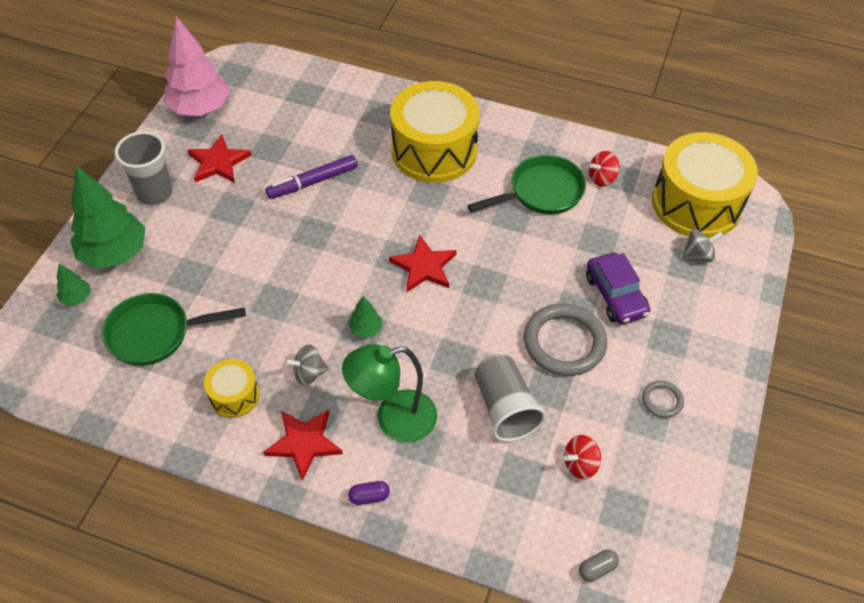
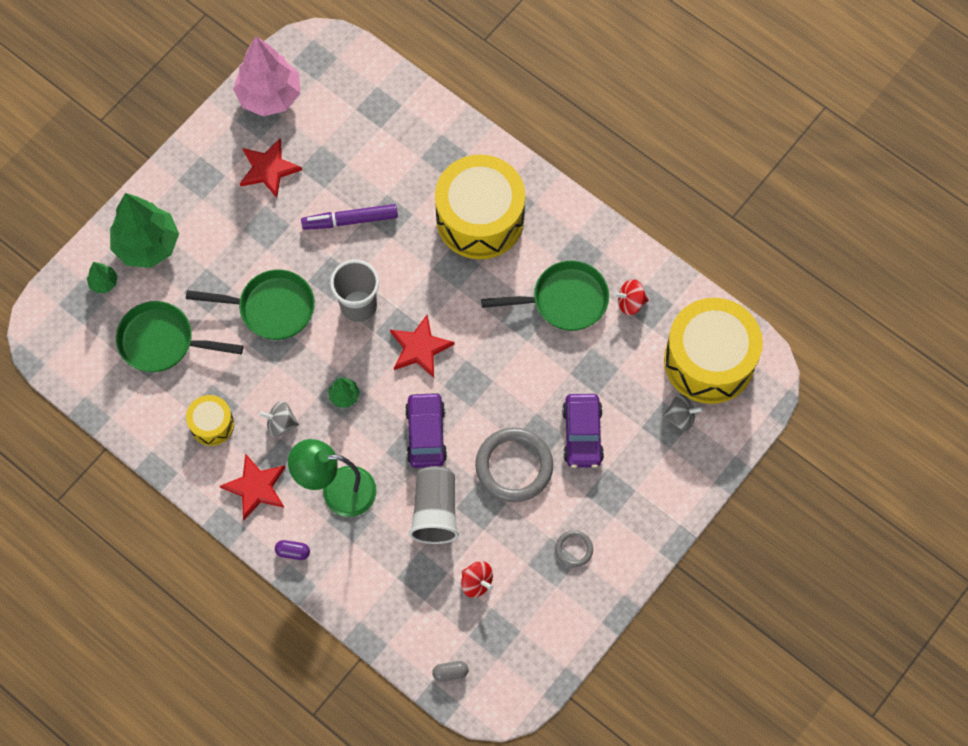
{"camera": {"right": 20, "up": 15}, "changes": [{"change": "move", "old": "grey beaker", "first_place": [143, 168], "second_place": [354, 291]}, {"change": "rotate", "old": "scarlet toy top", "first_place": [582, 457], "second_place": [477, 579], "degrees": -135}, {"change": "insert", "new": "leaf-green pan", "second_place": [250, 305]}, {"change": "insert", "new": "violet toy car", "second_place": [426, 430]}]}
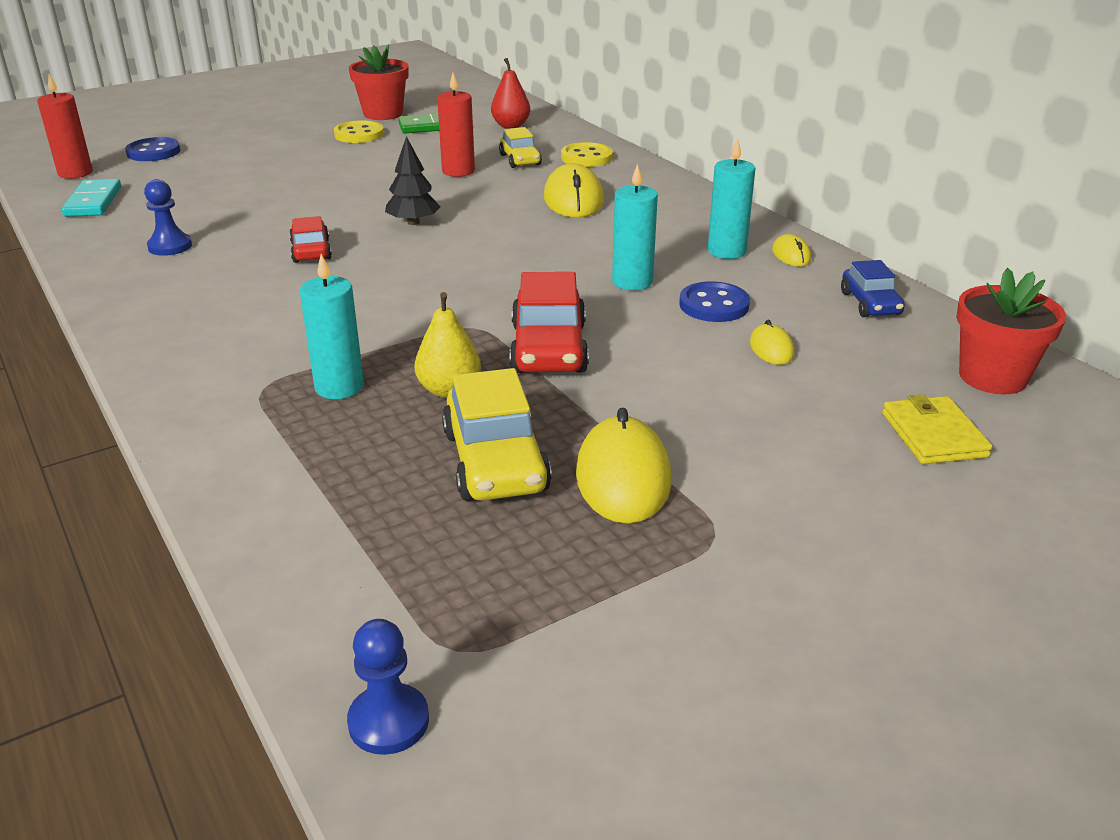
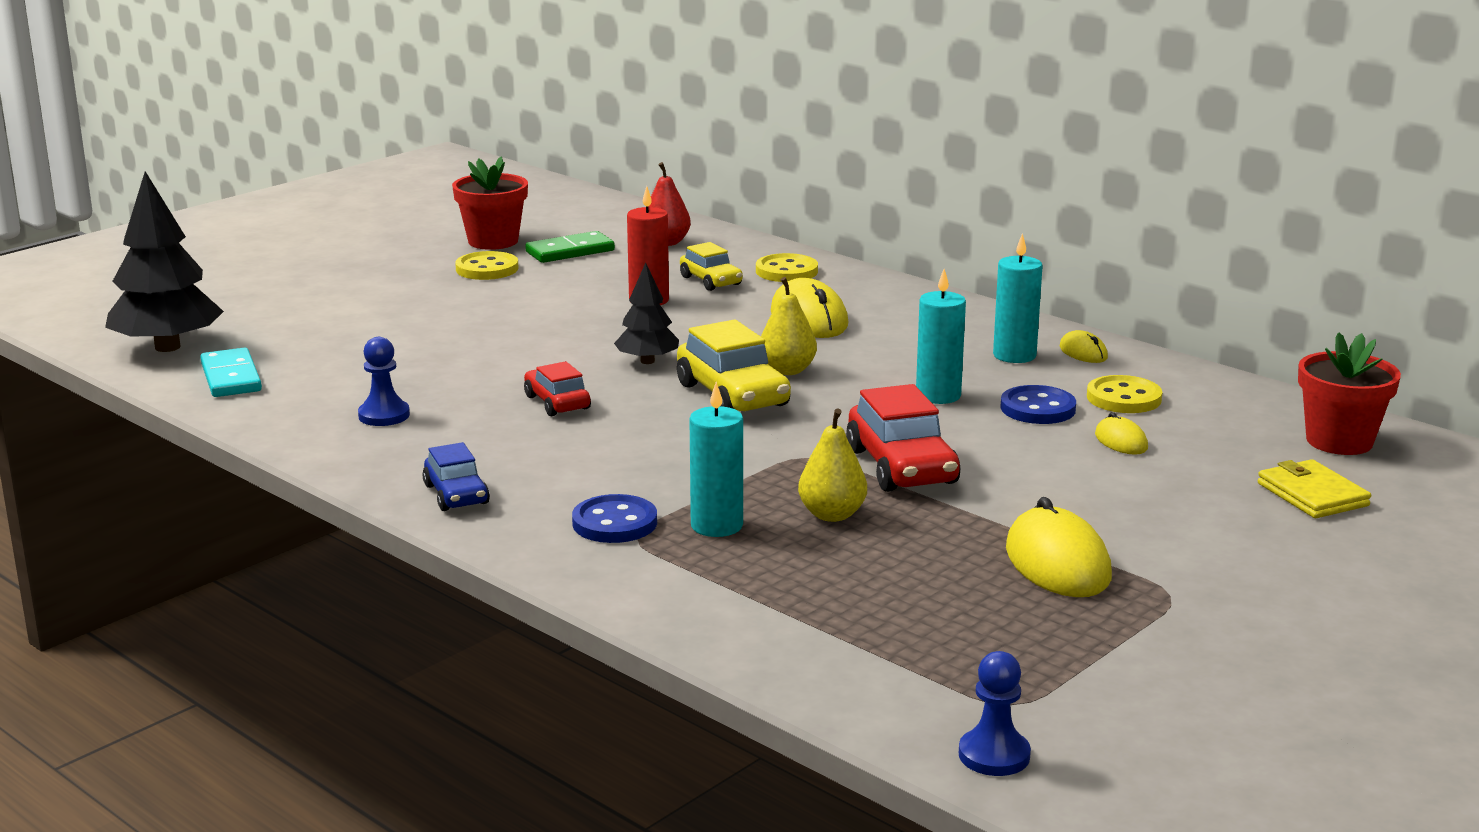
{"camera": {"right": -15, "up": -10}, "changes": [{"change": "replace", "old": "scarlet candle", "new": "black fir tree", "first_place": [65, 126], "second_place": [164, 261]}, {"change": "move", "old": "royal blue sewing button", "first_place": [152, 149], "second_place": [614, 518]}, {"change": "move", "old": "bright yellow toy car", "first_place": [497, 434], "second_place": [734, 365]}, {"change": "move", "old": "royal blue toy car", "first_place": [873, 288], "second_place": [456, 476]}, {"change": "insert", "new": "bright yellow toy pear", "second_place": [789, 326]}, {"change": "insert", "new": "bright yellow sewing button", "second_place": [1124, 394]}]}
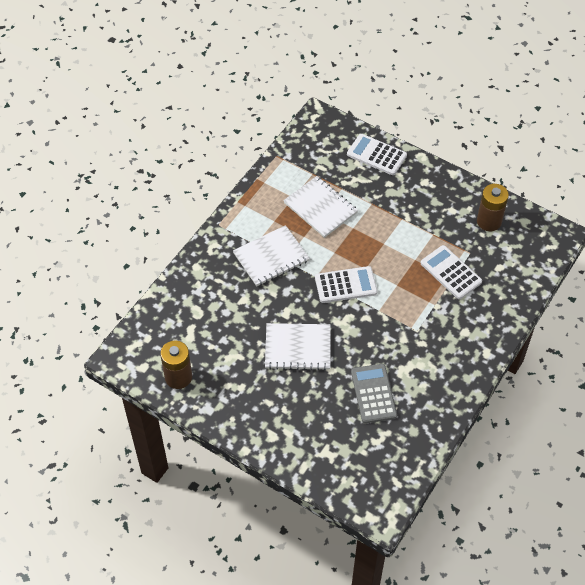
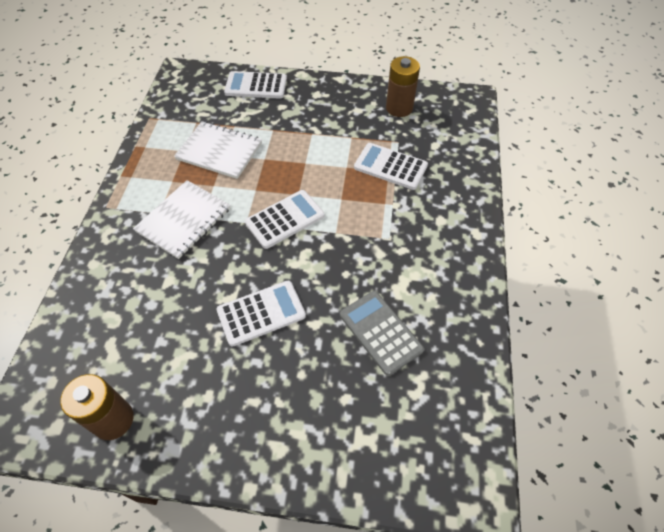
{"camera": {"right": -25, "up": 0}, "changes": [{"change": "replace", "old": "pure white exercise book", "new": "pure white adding machine", "first_place": [298, 346], "second_place": [261, 314]}]}
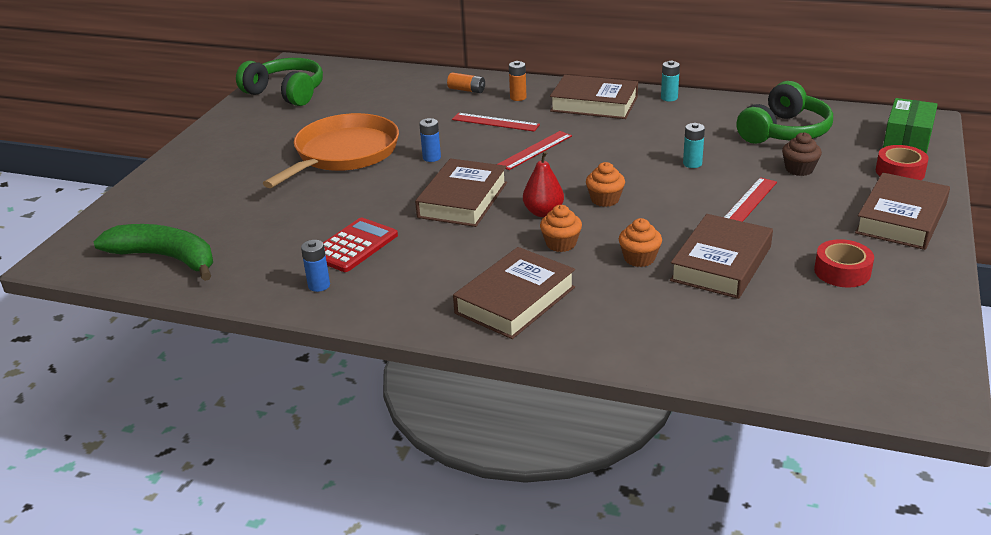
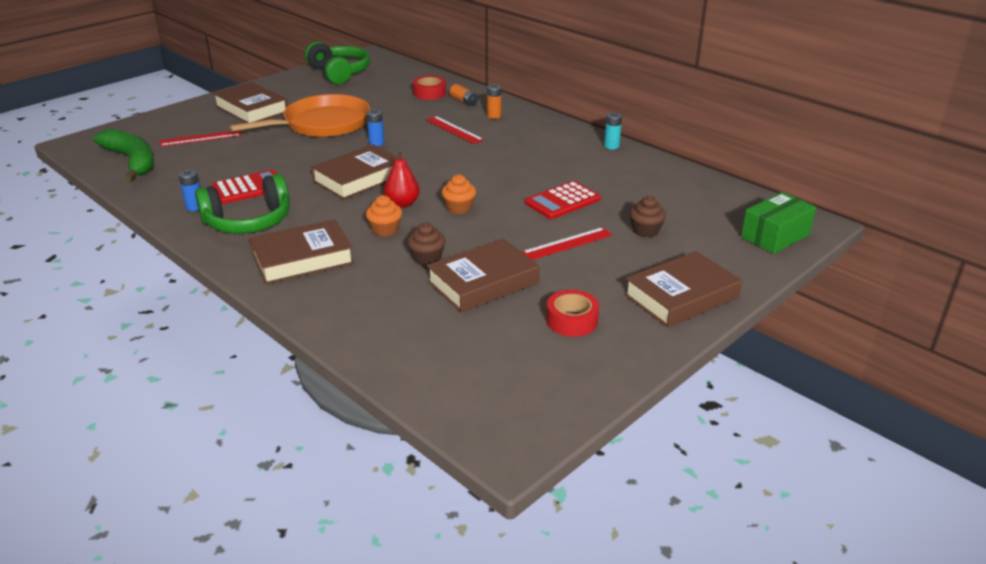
{"camera": {"right": 25, "up": 0}, "changes": [{"change": "move", "old": "scarlet ruler", "first_place": [534, 150], "second_place": [200, 138]}, {"change": "move", "old": "russet book", "first_place": [594, 97], "second_place": [250, 102]}, {"change": "recolor", "old": "orange-coloured cupcake", "new": "russet cupcake", "first_place": [640, 242], "second_place": [426, 244]}, {"change": "replace", "old": "aqua battery", "new": "scarlet adding machine", "first_place": [694, 145], "second_place": [563, 200]}, {"change": "move", "old": "leaf-green over-ear headphones", "first_place": [784, 112], "second_place": [242, 204]}, {"change": "move", "old": "scarlet roll of tape", "first_place": [902, 162], "second_place": [429, 88]}]}
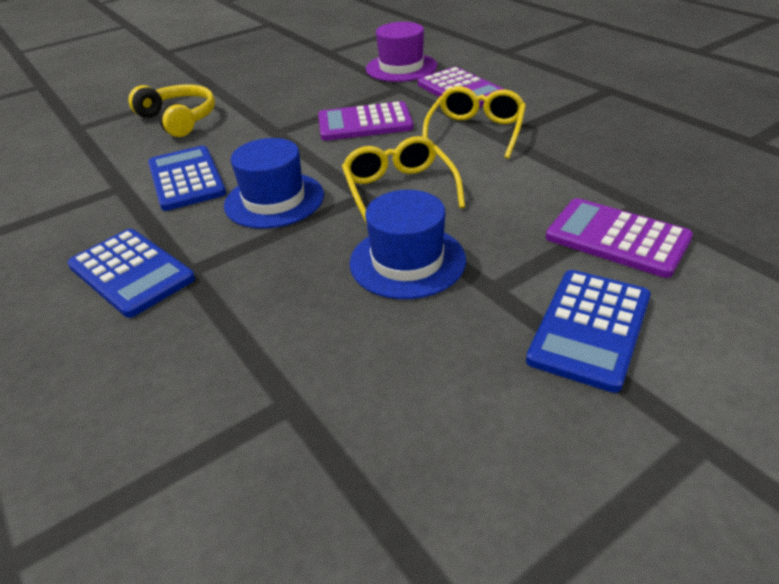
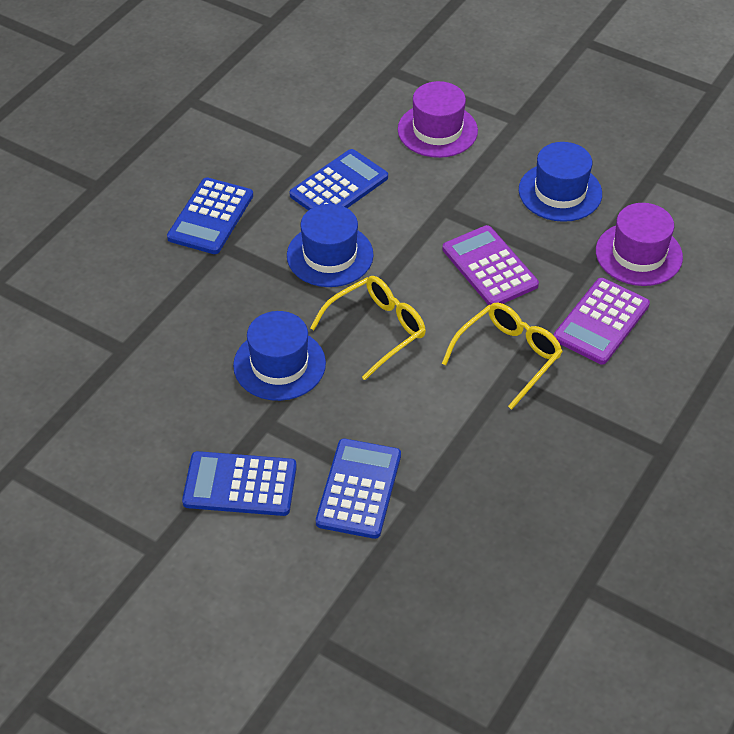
{"camera": {"right": 65, "up": 10}, "changes": [{"change": "replace", "old": "bright yellow over-ear headphones", "new": "violet top hat", "first_place": [171, 111], "second_place": [438, 119]}, {"change": "rotate", "old": "bright yellow eyeglasses", "first_place": [474, 122], "second_place": [502, 356], "degrees": -45}, {"change": "recolor", "old": "violet adding machine", "new": "royal blue adding machine", "first_place": [619, 238], "second_place": [358, 489]}, {"change": "insert", "new": "royal blue top hat", "second_place": [560, 182]}]}
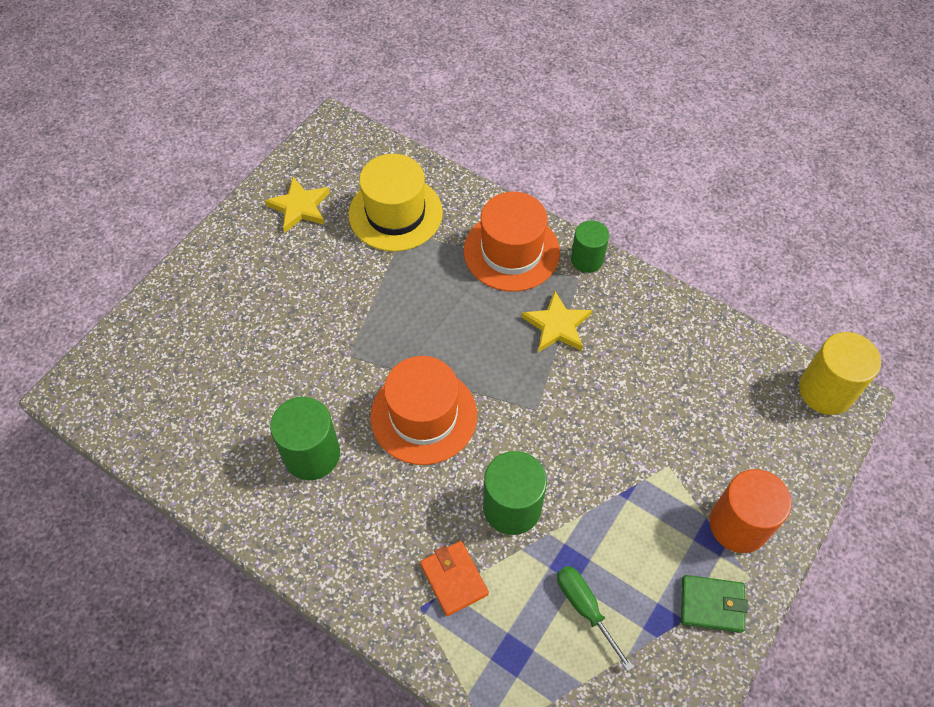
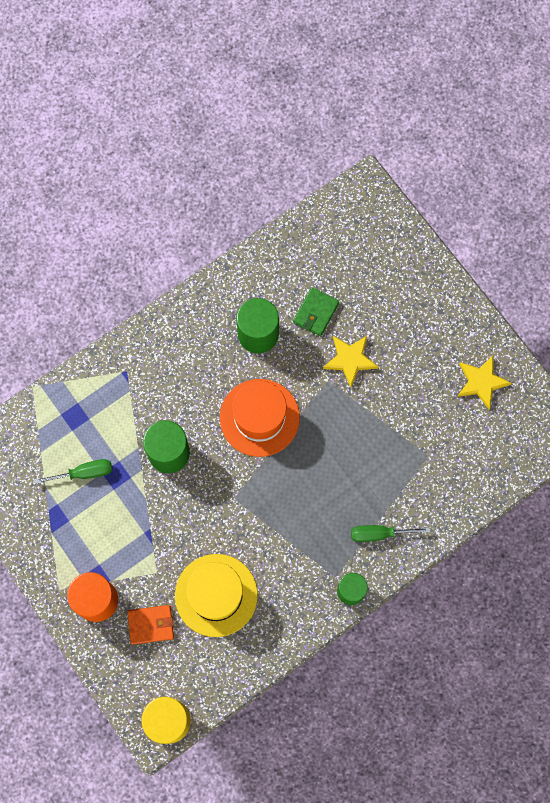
{"camera": {"right": 110, "up": 15}, "changes": [{"change": "move", "old": "bright yellow top hat", "first_place": [396, 203], "second_place": [216, 595]}, {"change": "move", "old": "orange-coloured billfold", "first_place": [454, 578], "second_place": [151, 625]}, {"change": "replace", "old": "orange-coloured top hat", "new": "leaf-green screwdriver", "first_place": [512, 242], "second_place": [390, 533]}, {"change": "move", "old": "bright yellow star", "first_place": [557, 321], "second_place": [350, 361]}, {"change": "move", "old": "leaf-green billfold", "first_place": [714, 604], "second_place": [316, 311]}]}
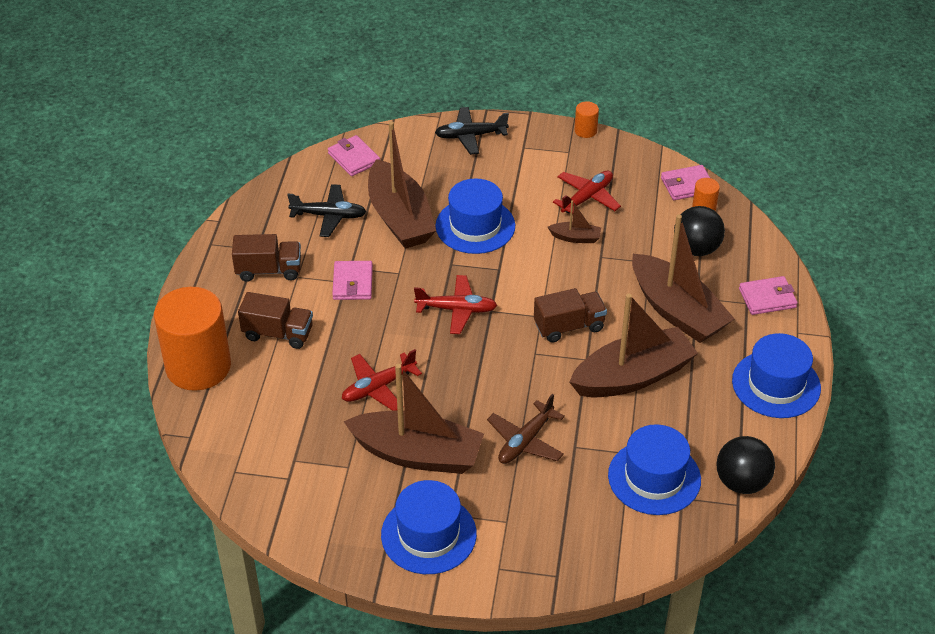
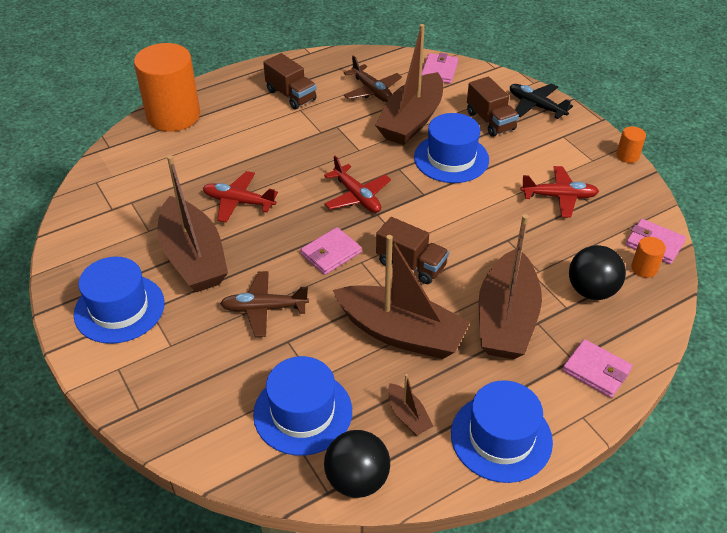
{"camera": {"right": 50, "up": 0}, "changes": [{"change": "move", "old": "russet truck", "first_place": [275, 320], "second_place": [493, 107]}, {"change": "recolor", "old": "black aeroplane", "new": "russet aeroplane", "first_place": [327, 210], "second_place": [373, 78]}, {"change": "move", "old": "rosy billfold", "first_place": [352, 280], "second_place": [331, 251]}, {"change": "move", "old": "russet toy boat", "first_place": [574, 221], "second_place": [411, 405]}]}
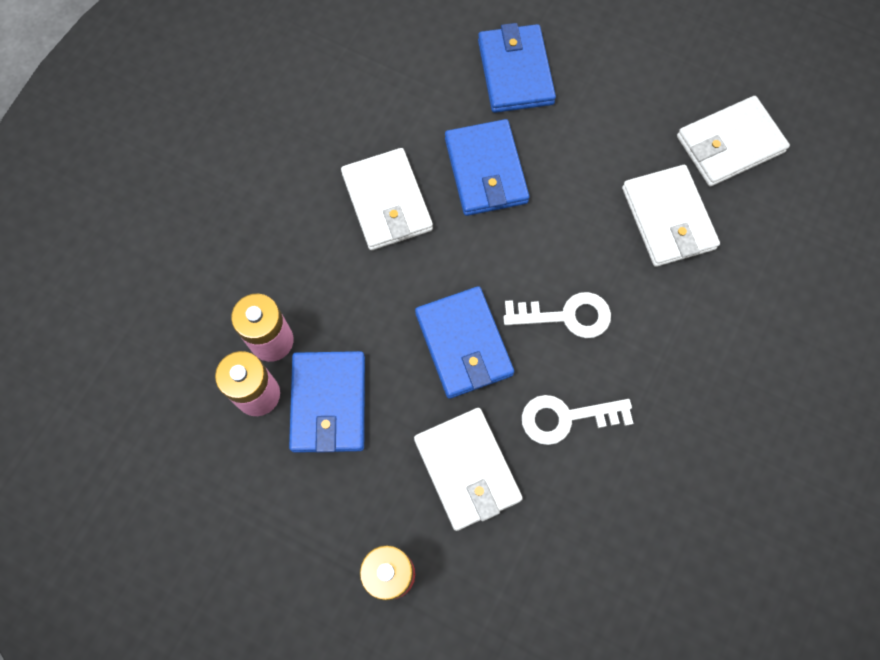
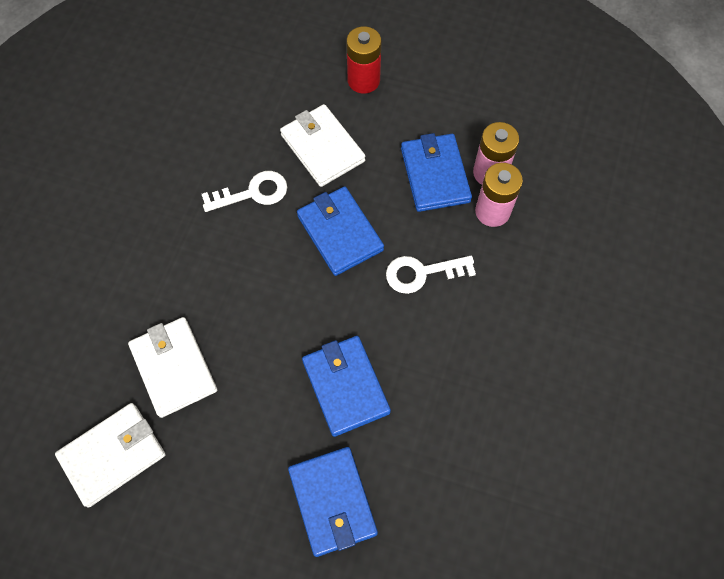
{"camera": {"right": 170, "up": -5}, "changes": [{"change": "delete", "old": "pure white billfold", "first_place": [387, 199]}, {"change": "move", "old": "pure white key", "first_place": [557, 315], "second_place": [431, 275]}]}
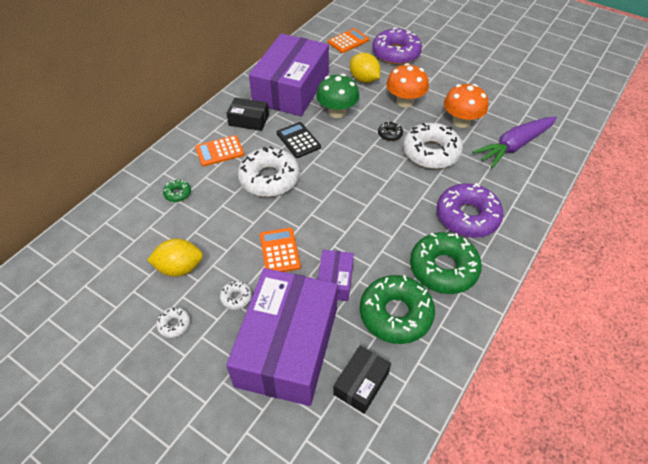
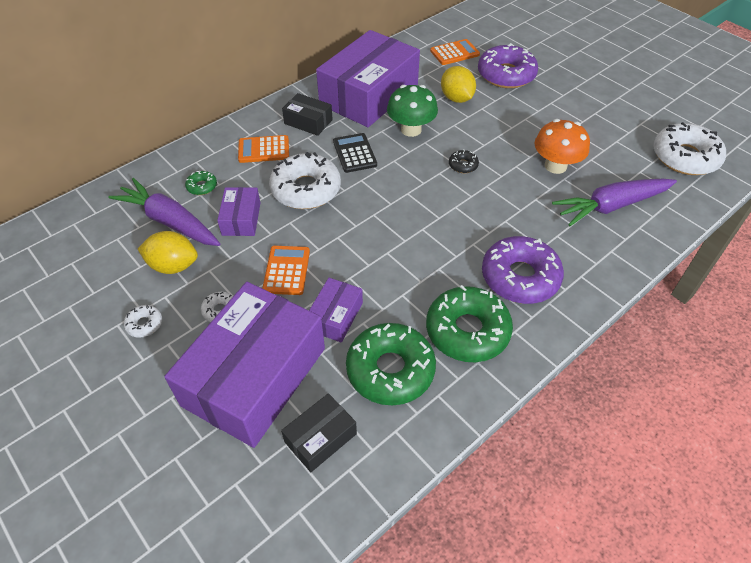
{"camera": {"right": 15, "up": 0}, "changes": [{"change": "delete", "old": "orange-coloured mushroom", "first_place": [407, 85]}, {"change": "move", "old": "pure white doughnut", "first_place": [433, 146], "second_place": [689, 148]}, {"change": "insert", "new": "violet toy carrot", "second_place": [164, 212]}, {"change": "insert", "new": "violet parcel", "second_place": [238, 211]}]}
